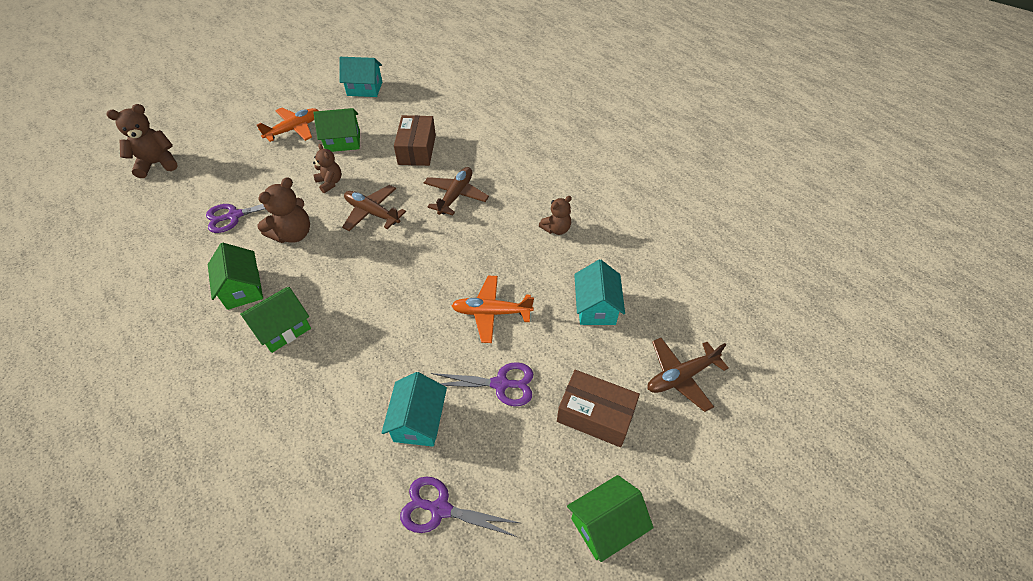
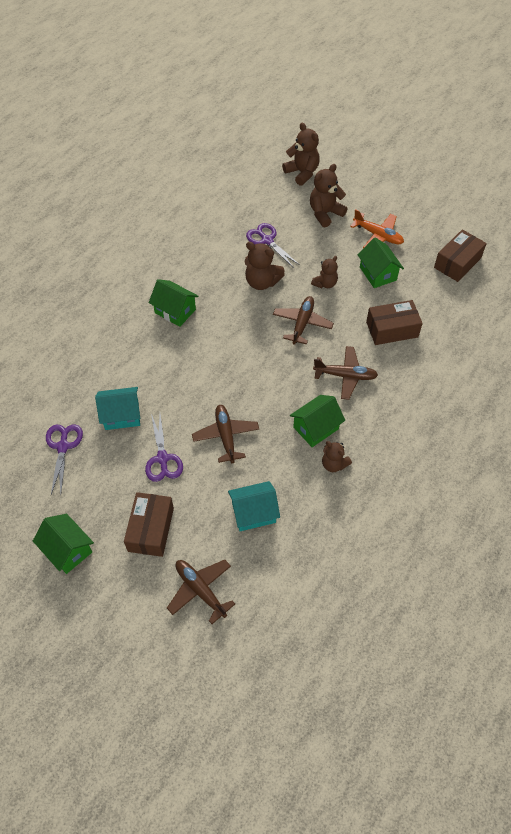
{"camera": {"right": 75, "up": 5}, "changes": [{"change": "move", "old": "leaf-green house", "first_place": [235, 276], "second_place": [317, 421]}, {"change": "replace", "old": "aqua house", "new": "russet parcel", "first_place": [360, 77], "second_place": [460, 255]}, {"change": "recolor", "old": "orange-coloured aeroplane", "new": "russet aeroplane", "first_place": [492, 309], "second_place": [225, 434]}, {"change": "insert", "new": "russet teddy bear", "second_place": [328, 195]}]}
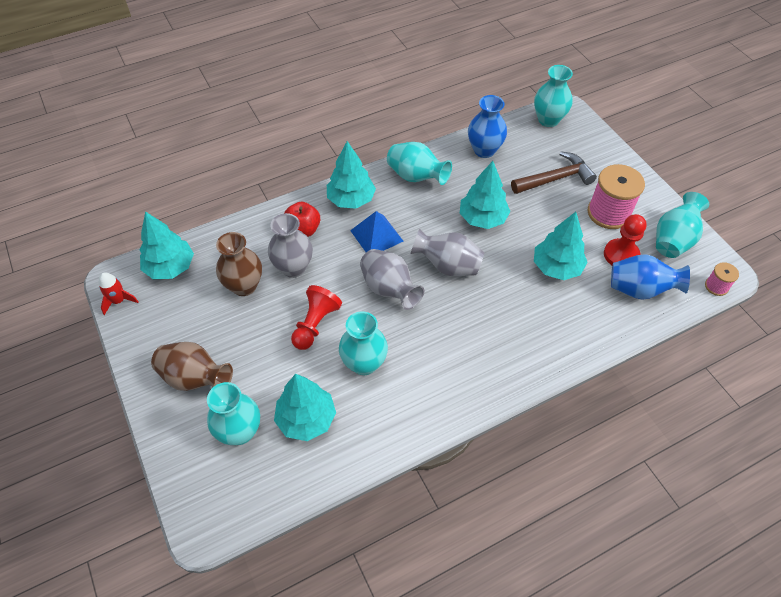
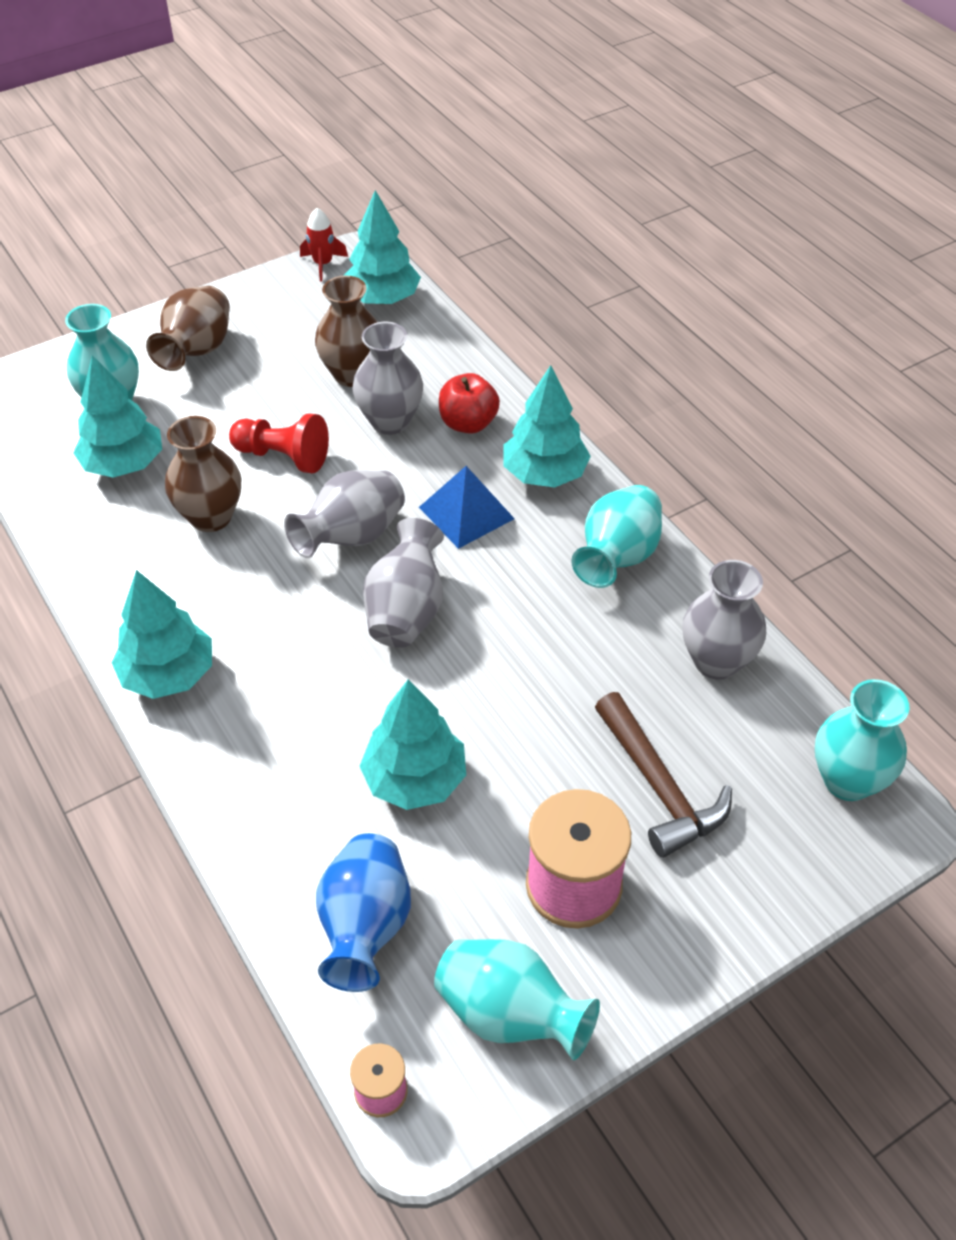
{"camera": {"right": 85, "up": -5}, "changes": [{"change": "recolor", "old": "aqua vase", "new": "russet vase", "first_place": [363, 343], "second_place": [203, 474]}, {"change": "move", "old": "aqua fir tree", "first_place": [485, 195], "second_place": [161, 634]}, {"change": "recolor", "old": "royal blue vase", "new": "grey vase", "first_place": [487, 126], "second_place": [724, 620]}, {"change": "delete", "old": "scarlet game pawn", "first_place": [625, 239]}]}
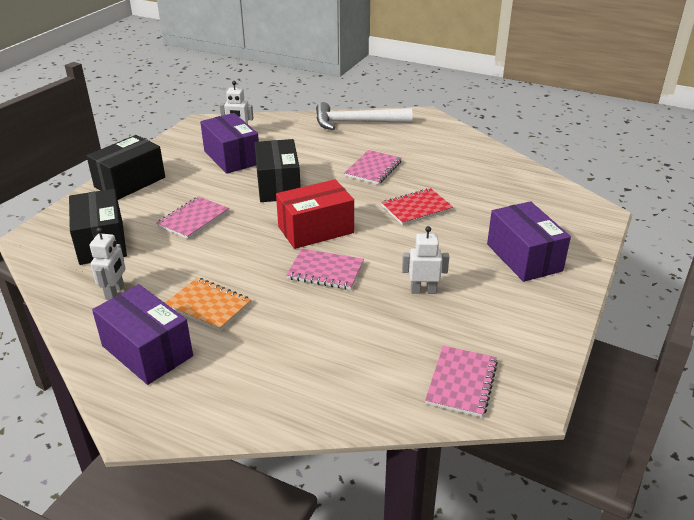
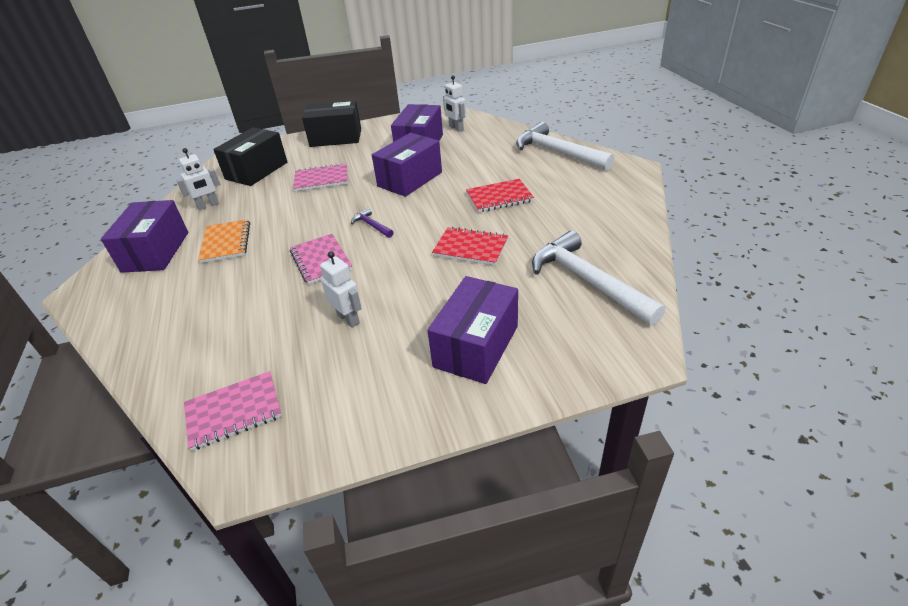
{"camera": {"right": 50, "up": 5}, "changes": [{"change": "recolor", "old": "black parcel", "new": "violet parcel", "first_place": [277, 170], "second_place": [407, 165]}, {"change": "replace", "old": "scarlet parcel", "new": "violet claw hammer", "first_place": [315, 214], "second_place": [372, 223]}, {"change": "recolor", "old": "rosy exercise book", "new": "scarlet exercise book", "first_place": [373, 167], "second_place": [500, 195]}, {"change": "insert", "new": "pure white claw hammer", "second_place": [599, 278]}]}
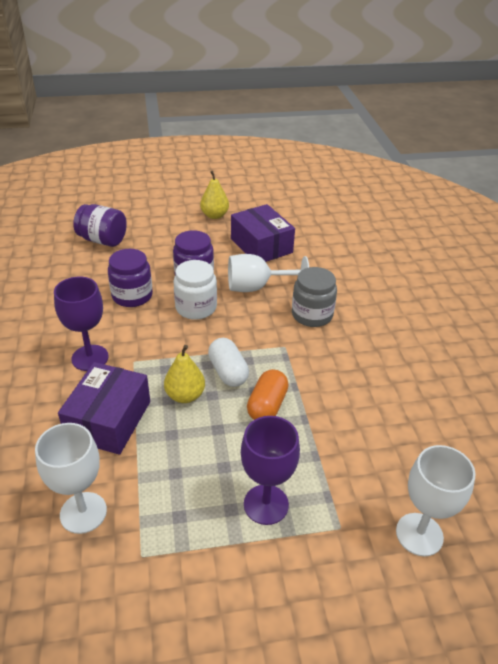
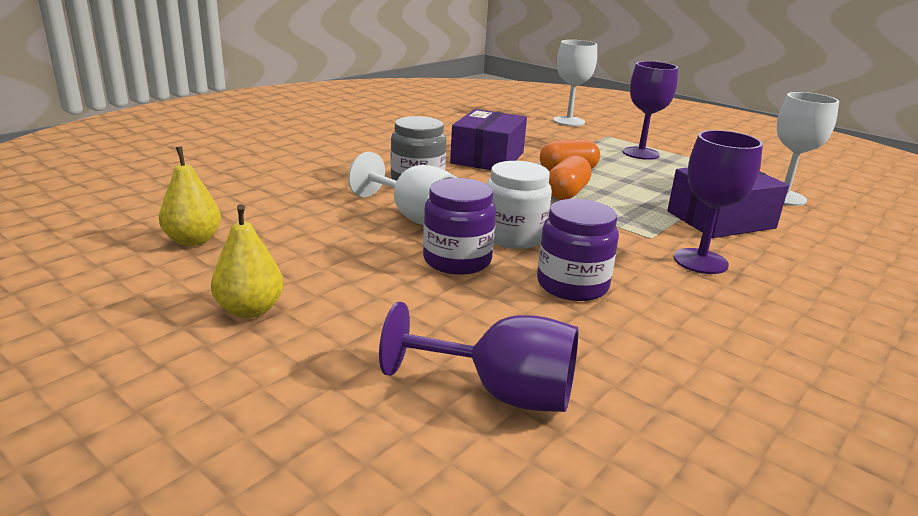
{"camera": {"right": -130, "up": -15}, "changes": [{"change": "replace", "old": "violet preserve jar", "new": "violet goblet", "first_place": [100, 225], "second_place": [478, 357]}, {"change": "move", "old": "bright yellow toy pear", "first_place": [184, 374], "second_place": [190, 196]}, {"change": "recolor", "old": "pure white pill", "new": "orange-coloured pill", "first_place": [228, 362], "second_place": [570, 177]}, {"change": "move", "old": "violet parcel", "first_place": [263, 233], "second_place": [488, 139]}]}
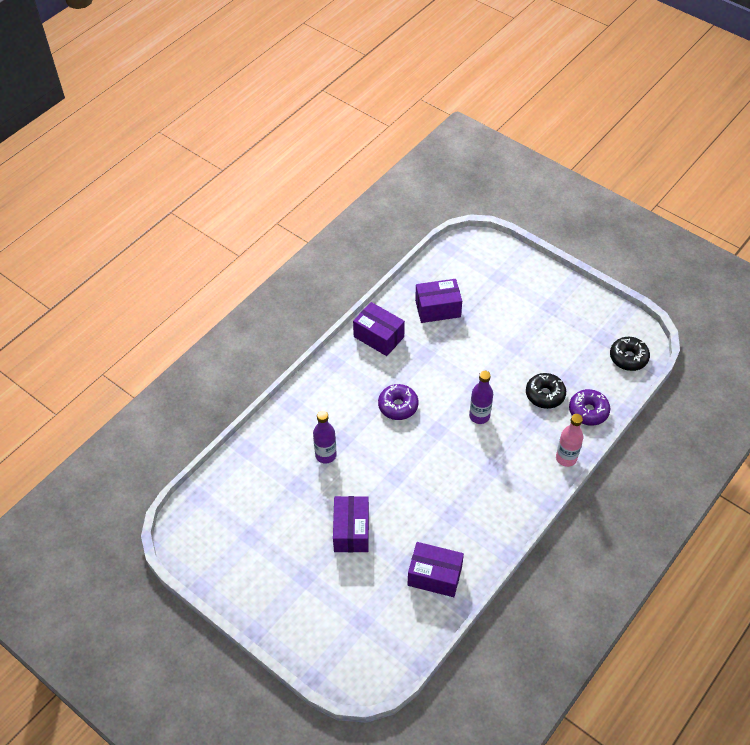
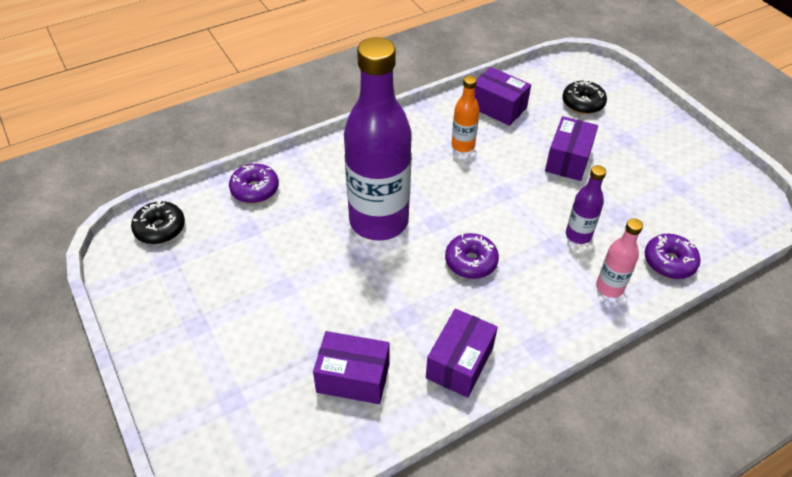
{"camera": {"right": -160, "up": -5}, "changes": [{"change": "rotate", "old": "violet parcel", "first_place": [379, 329], "second_place": [462, 353], "degrees": 60}, {"change": "resize", "old": "violet drink bottle", "first_place": [481, 397], "second_place": [378, 139], "factor": 2.28}, {"change": "move", "old": "black doughnut", "first_place": [546, 391], "second_place": [584, 97]}, {"change": "move", "old": "rosy drink bottle", "first_place": [569, 440], "second_place": [619, 258]}, {"change": "insert", "new": "orange-coloured drink bottle", "second_place": [465, 114]}, {"change": "insert", "new": "violet doughnut", "second_place": [673, 256]}]}
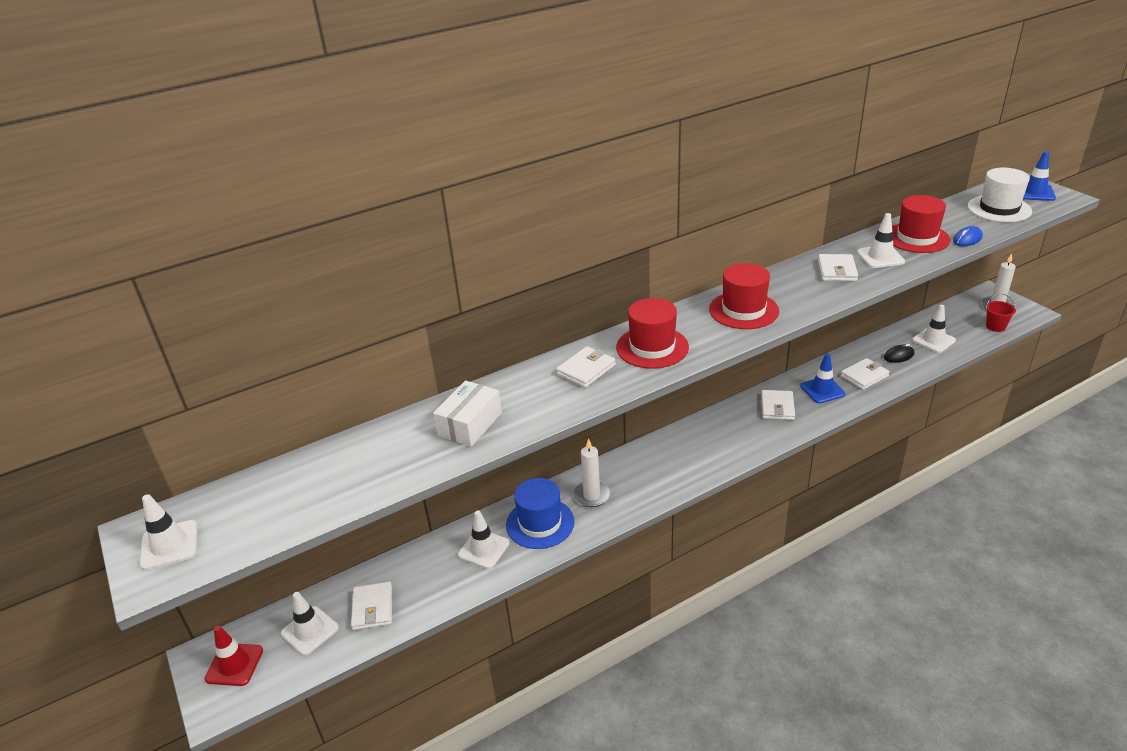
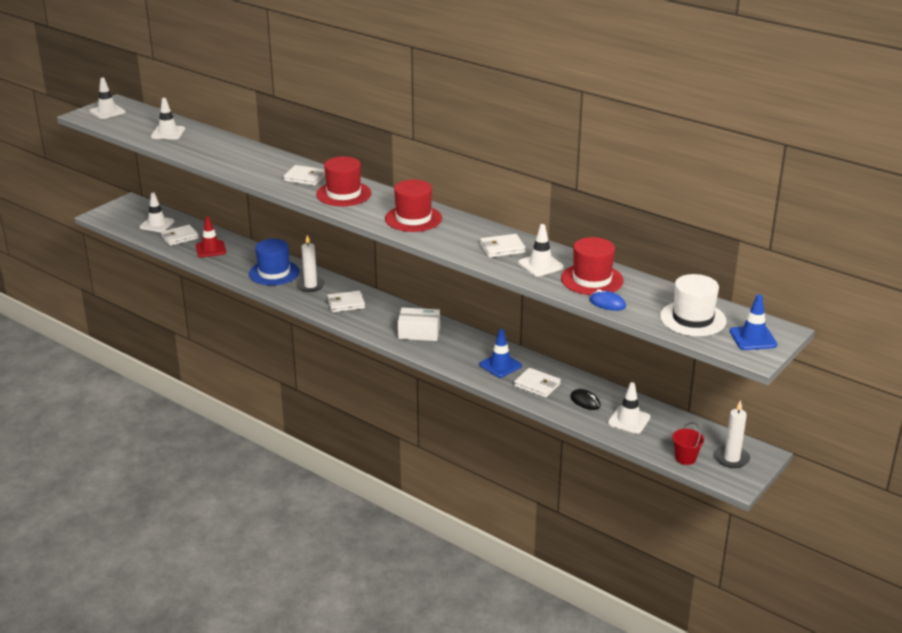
{"camera": {"right": 65, "up": -5}, "changes": [{"change": "move", "old": "scarlet traffic cone", "first_place": [233, 655], "second_place": [211, 237]}, {"change": "move", "old": "pure white parcel", "first_place": [467, 414], "second_place": [419, 324]}, {"change": "move", "old": "pure white traffic cone", "first_place": [484, 539], "second_place": [168, 119]}, {"change": "move", "old": "pure white billfold", "first_place": [778, 405], "second_place": [346, 301]}]}
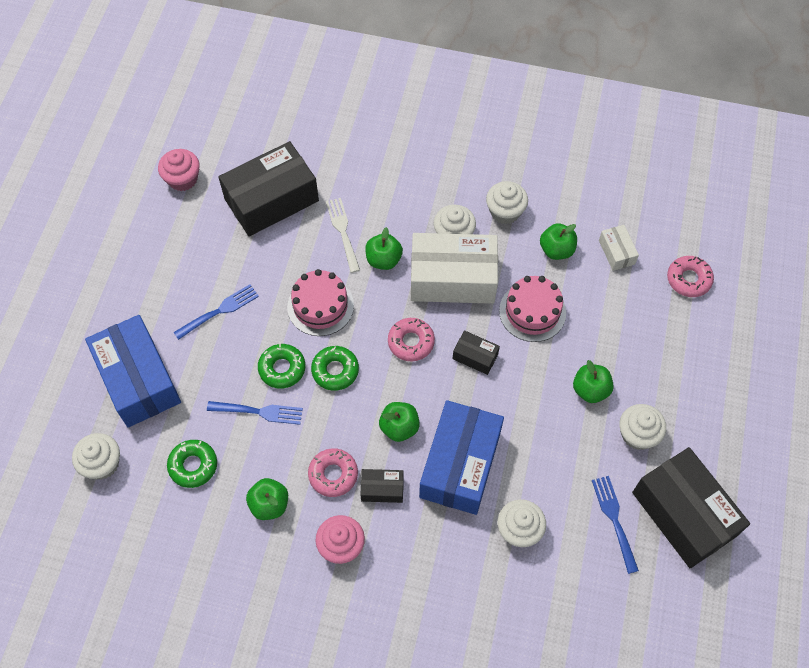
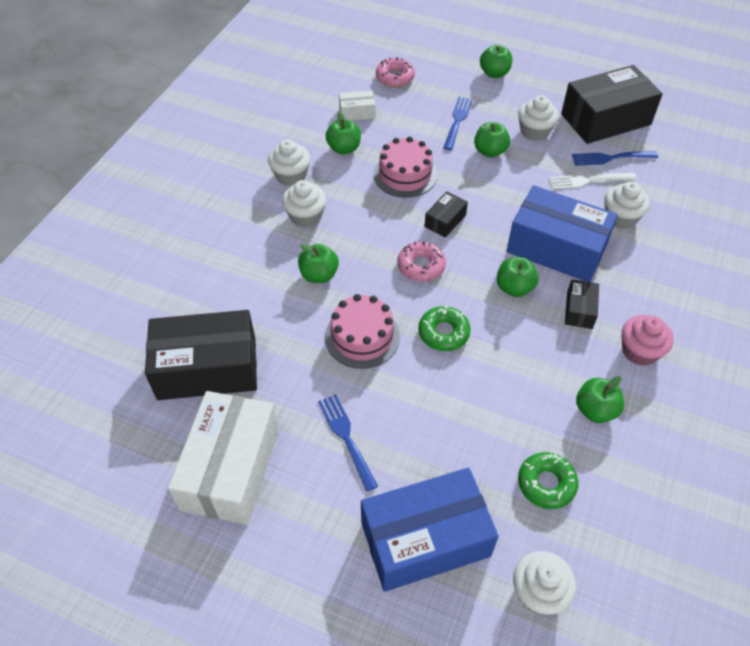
{"camera": {"right": -80, "up": -10}, "changes": [{"change": "delete", "old": "rosy cupcake", "first_place": [179, 170]}, {"change": "move", "old": "royal blue table fork", "first_place": [255, 413], "second_place": [458, 123]}, {"change": "rotate", "old": "black parcel", "first_place": [268, 188], "second_place": [201, 355], "degrees": -75}, {"change": "delete", "old": "leaf-green doughnut", "first_place": [281, 366]}, {"change": "delete", "old": "rosy doughnut", "first_place": [333, 472]}, {"change": "move", "old": "pure white table fork", "first_place": [343, 235], "second_place": [592, 181]}, {"change": "move", "old": "pure white parcel", "first_place": [454, 268], "second_place": [223, 458]}, {"change": "insert", "new": "leaf-green toy apple", "second_place": [496, 61]}]}
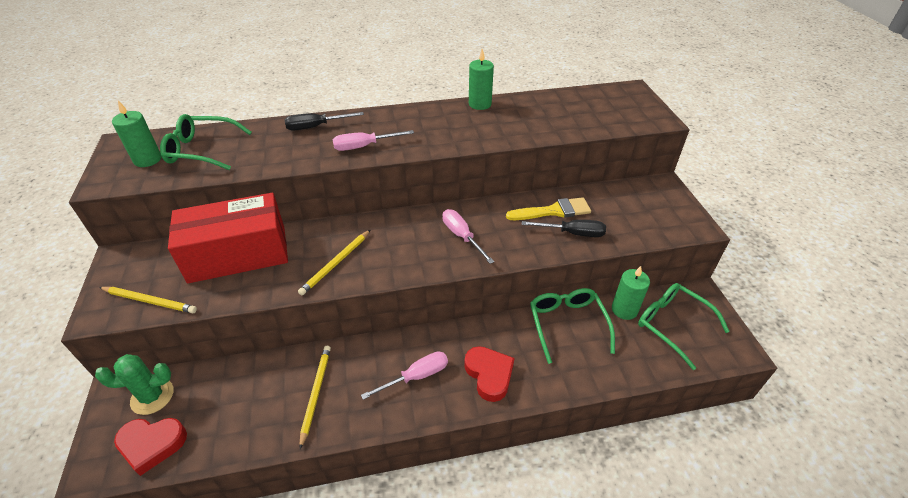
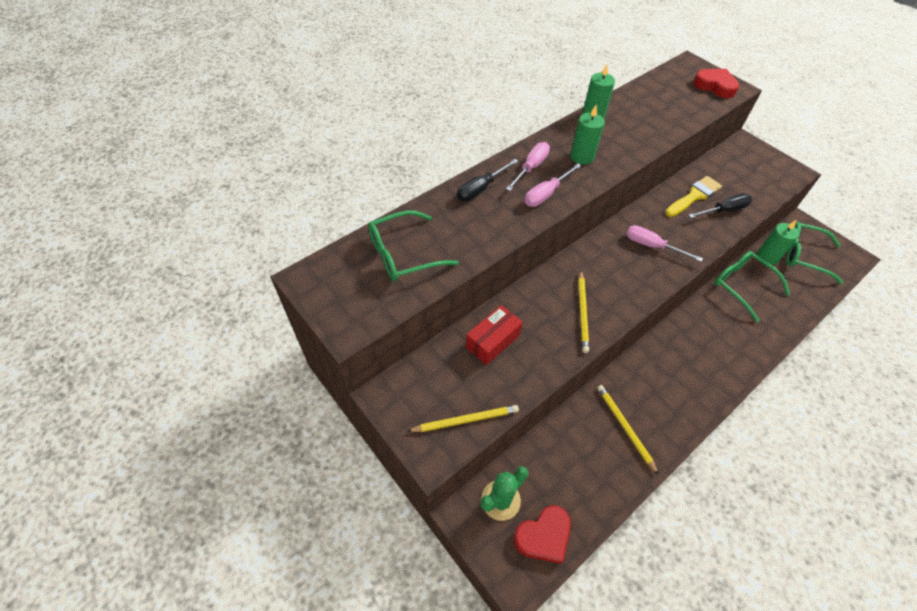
{"camera": {"right": -30, "up": 10}, "changes": [{"change": "move", "old": "leaf-green candle", "first_place": [137, 134], "second_place": [587, 135]}, {"change": "resize", "old": "scarlet parcel", "first_place": [228, 238], "second_place": [494, 335], "factor": 0.52}, {"change": "move", "old": "rosy screwdriver", "first_place": [404, 375], "second_place": [528, 166]}, {"change": "move", "old": "scarlet heart shape", "first_place": [489, 374], "second_place": [716, 83]}]}
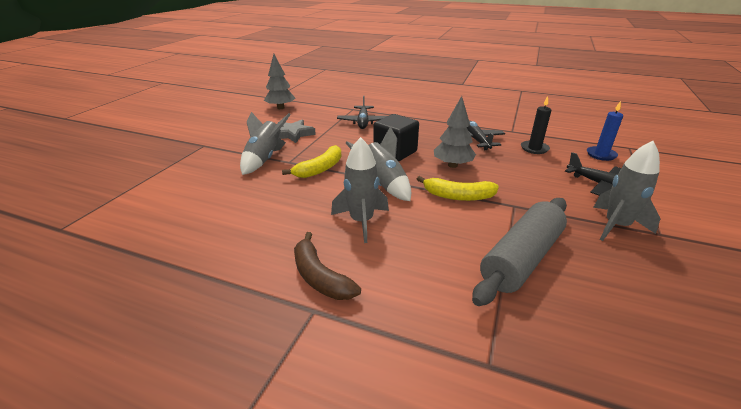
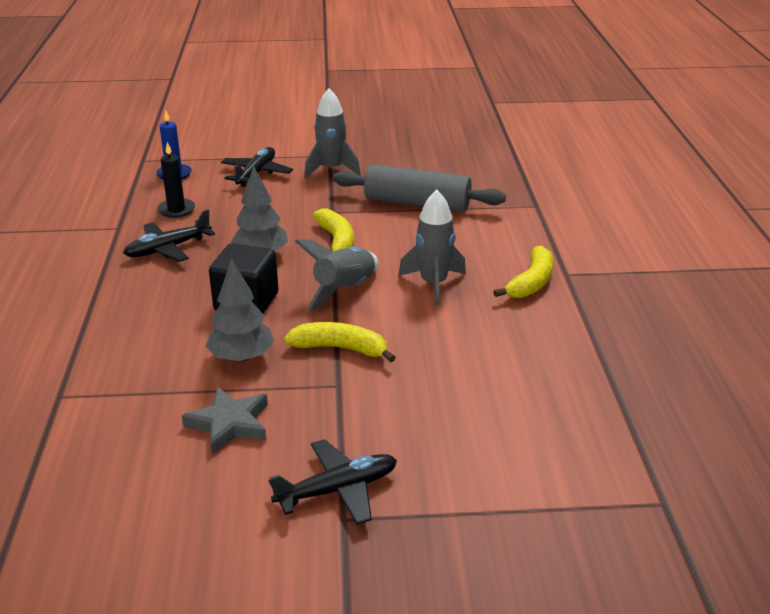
{"camera": {"right": -115, "up": 0}, "changes": [{"change": "delete", "old": "grey spaceship", "first_place": [265, 143]}, {"change": "move", "old": "grey fir tree", "first_place": [280, 81], "second_place": [239, 310]}, {"change": "recolor", "old": "russet toy banana", "new": "bright yellow toy banana", "first_place": [327, 266], "second_place": [523, 272]}, {"change": "move", "old": "black aeroplane", "first_place": [362, 112], "second_place": [333, 482]}]}
